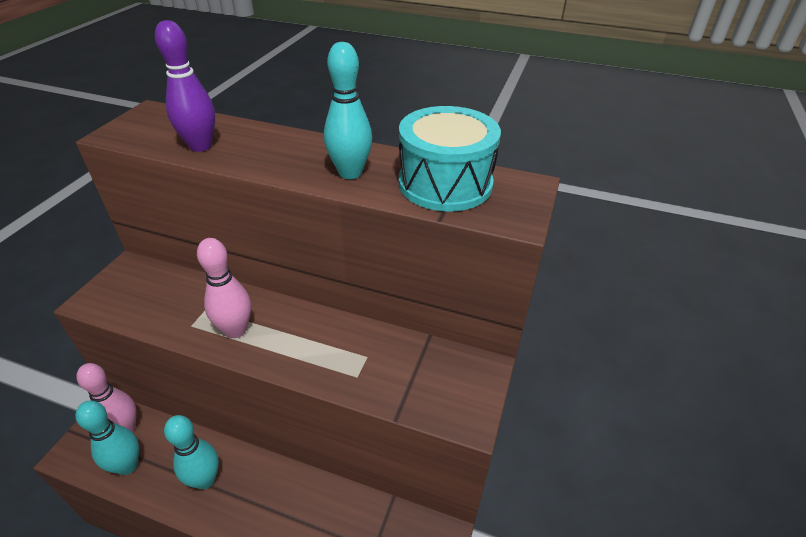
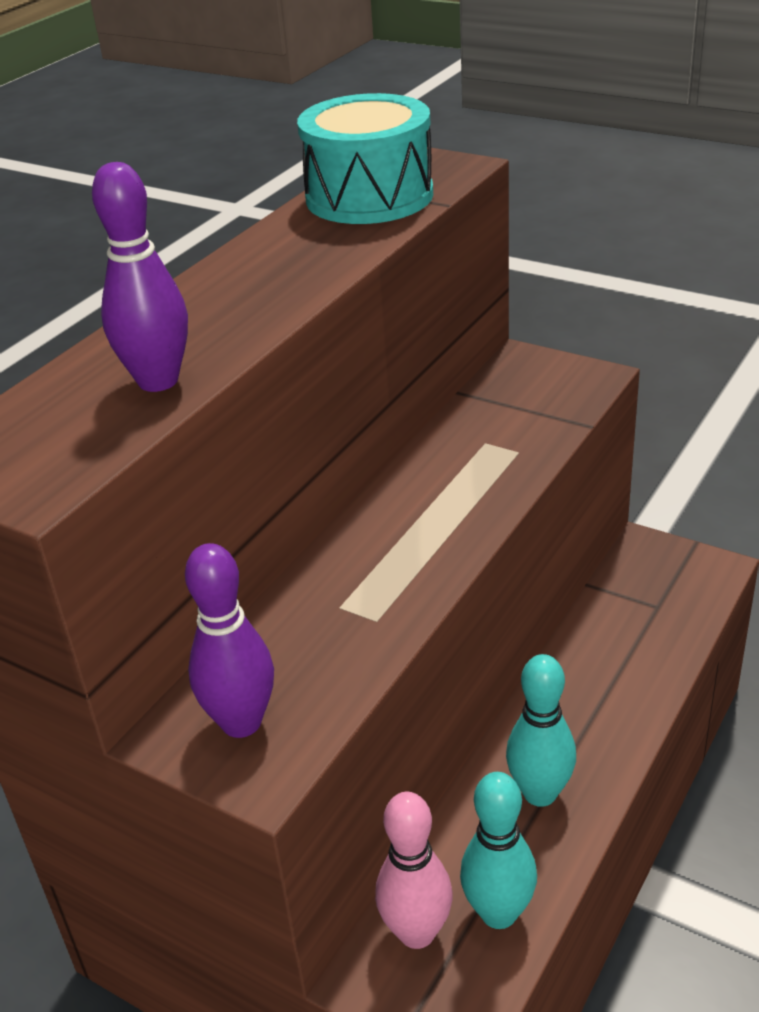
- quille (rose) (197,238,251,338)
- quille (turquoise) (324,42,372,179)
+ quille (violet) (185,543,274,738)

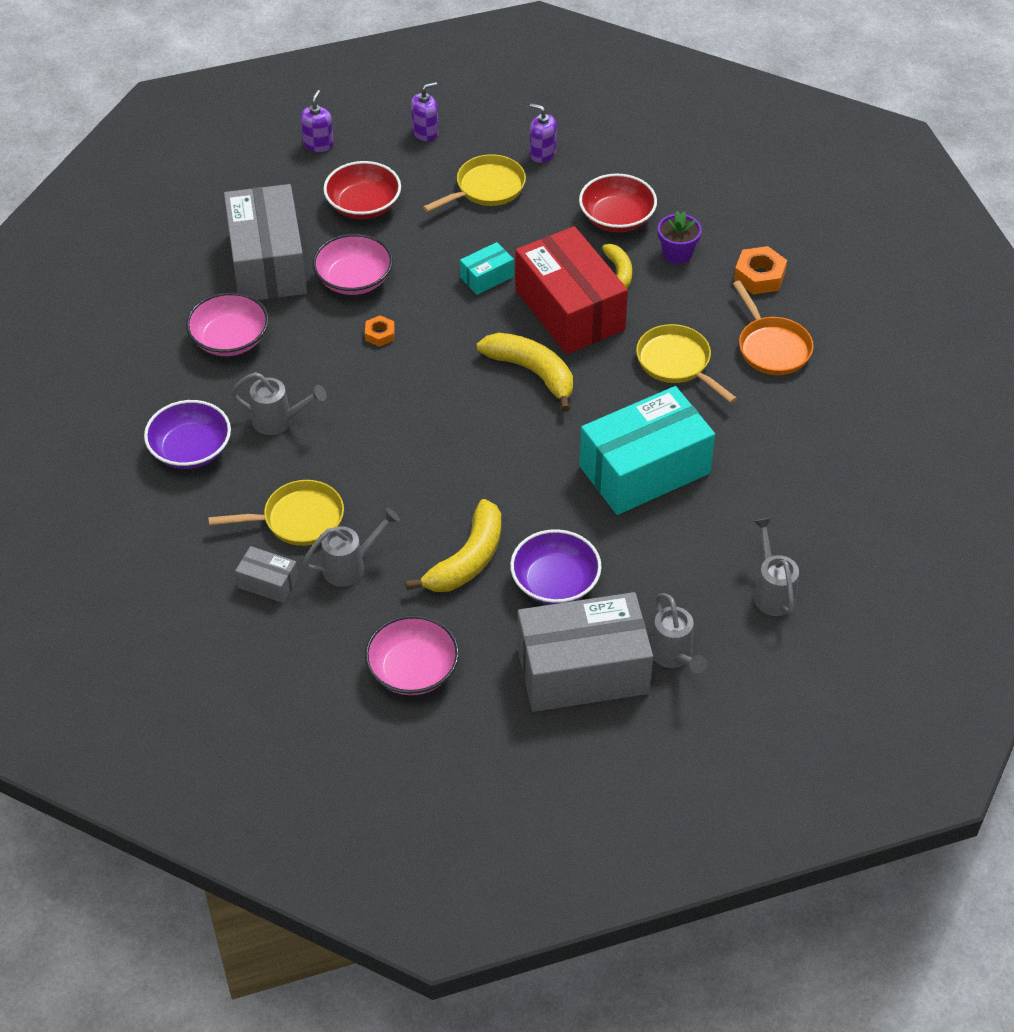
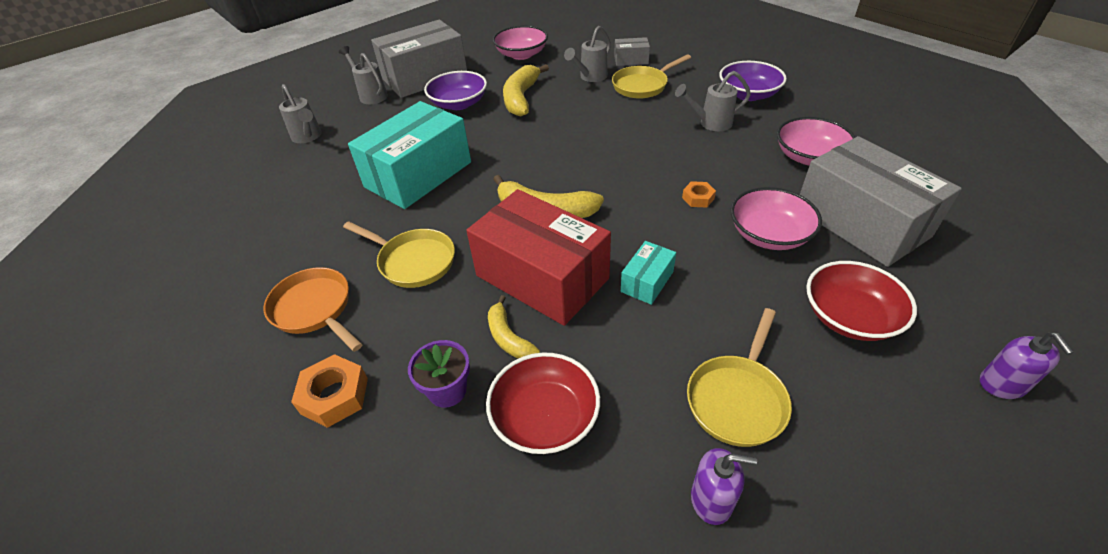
- distributeur de savon (violet) (411,82,439,141)

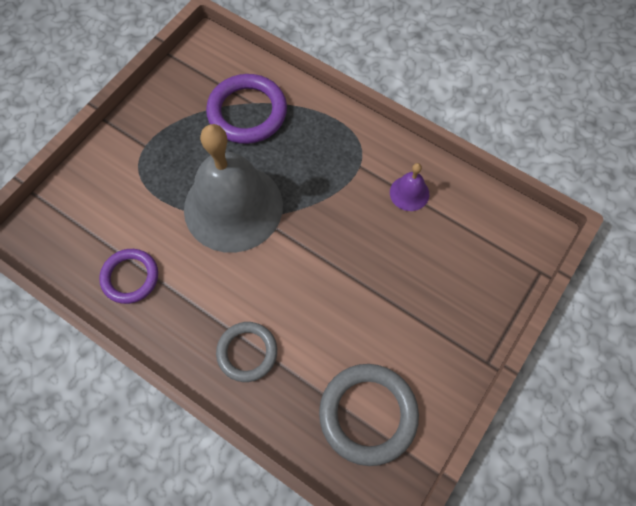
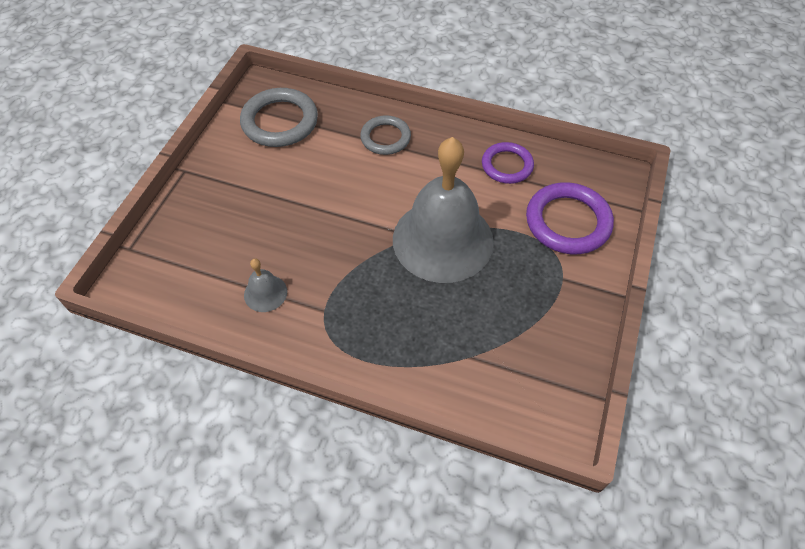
~ anneau (violet) (206,74,287,144) to (526,182,614,254)
~ cloche (violet) (390,163,429,211) to cloche (gris) (244,259,287,312)

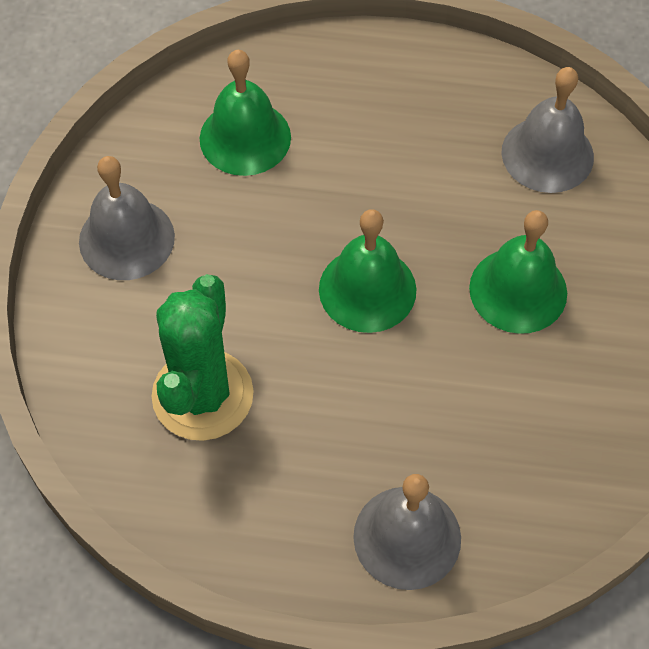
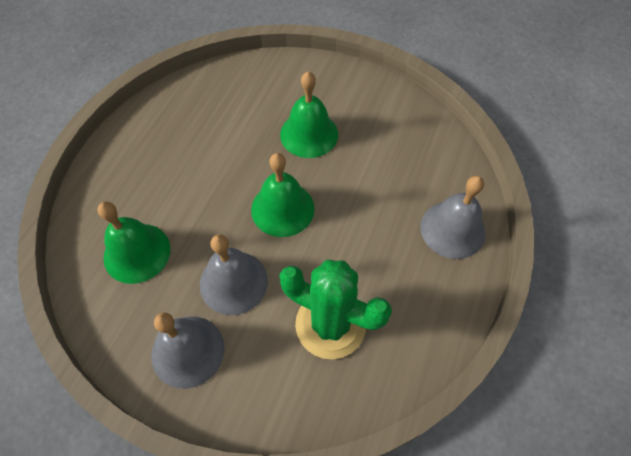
~ cloche (gris) (502,67,594,193) to (200,234,268,315)

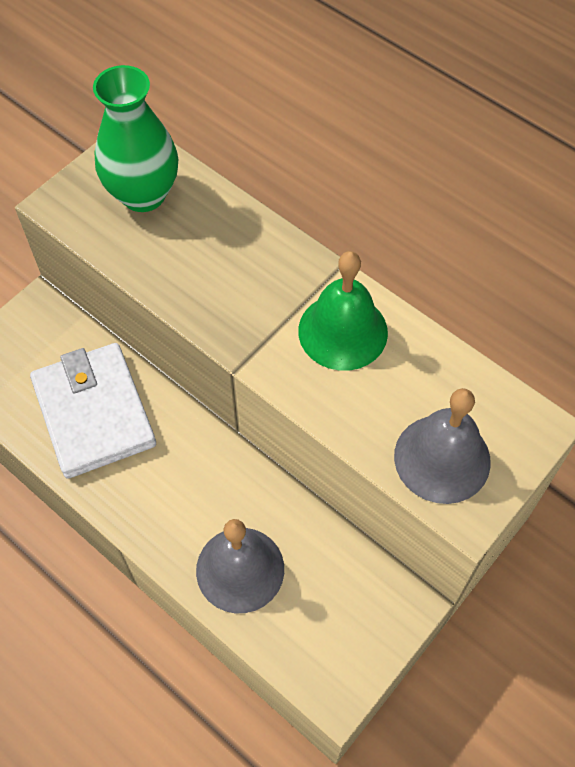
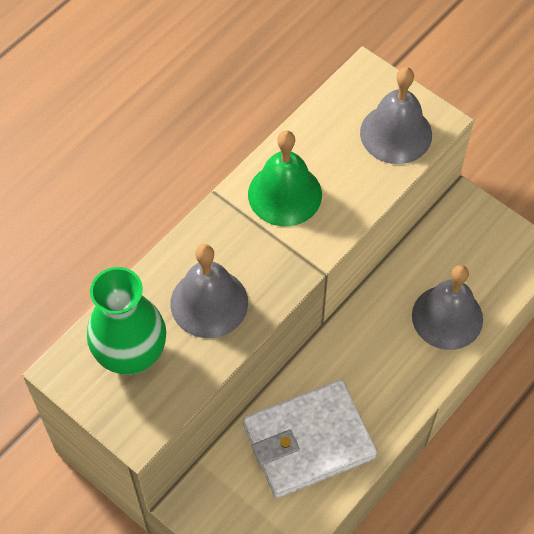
+ cloche (gris) (171,244,248,338)

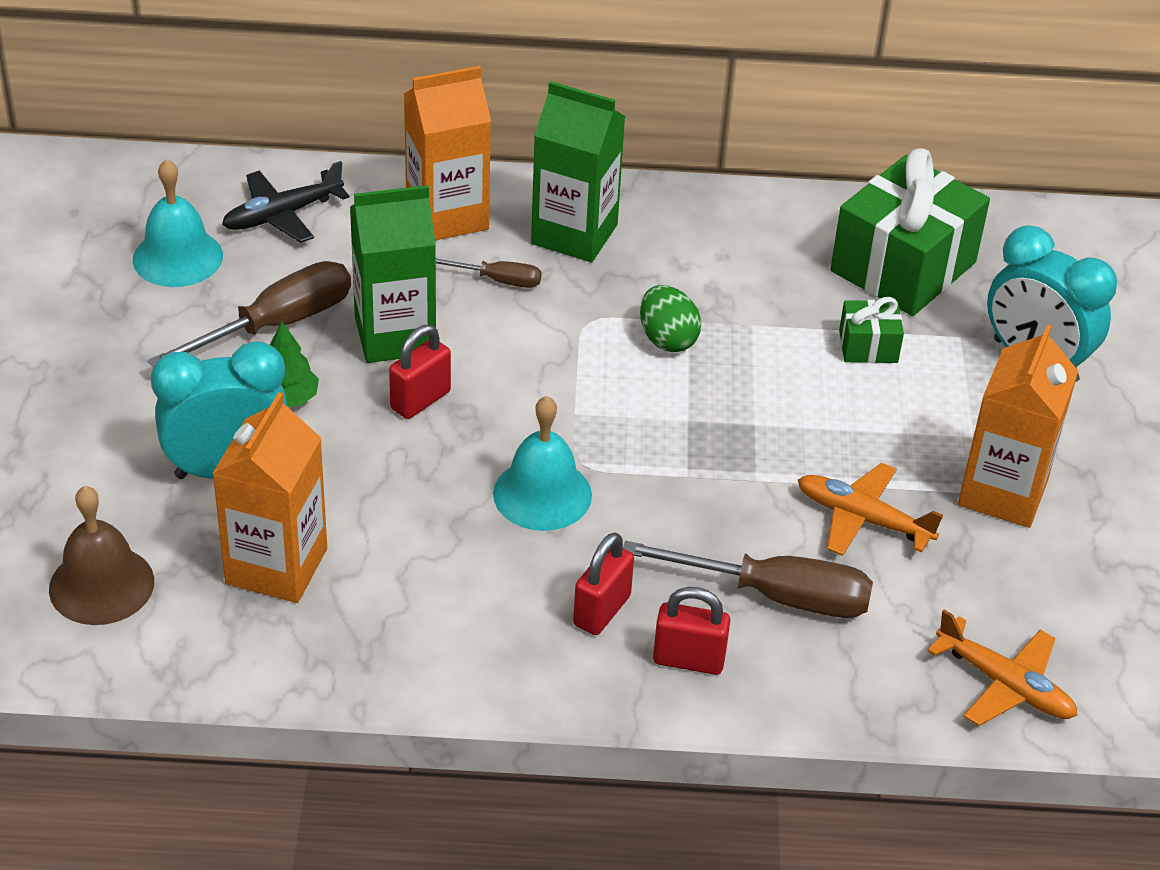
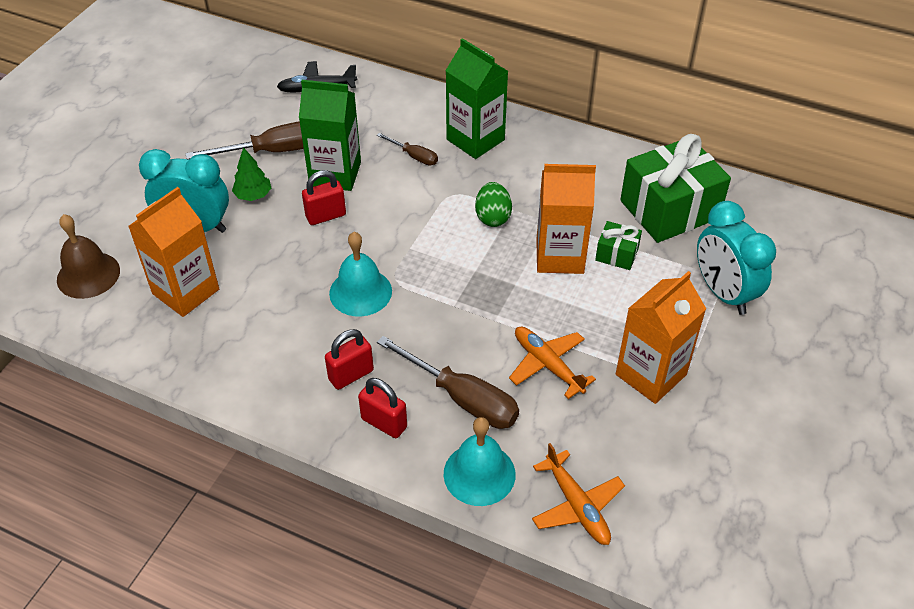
~ cloche (turquoise) (133,159,223,287) to (444,417,516,506)
~ brique de lait (orange) (404,66,491,240) to (536,164,596,274)

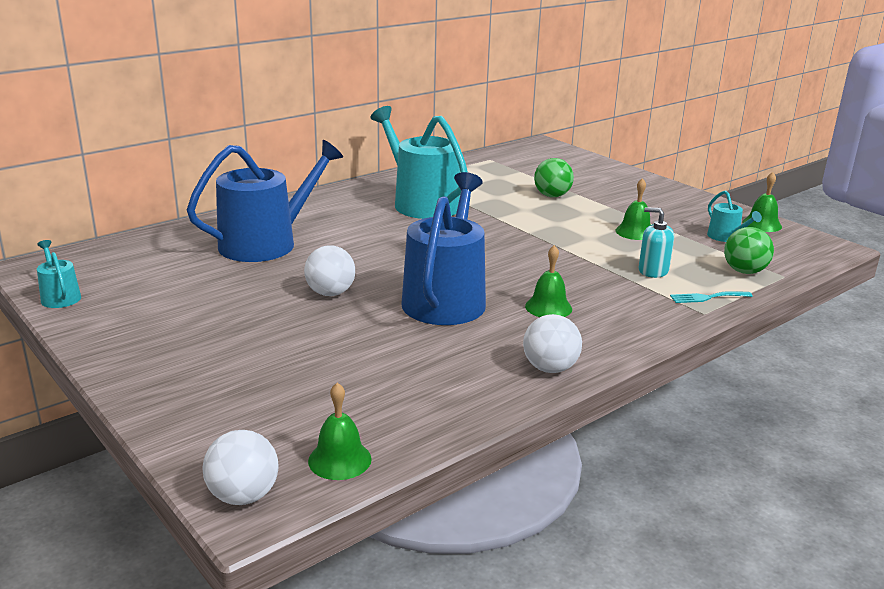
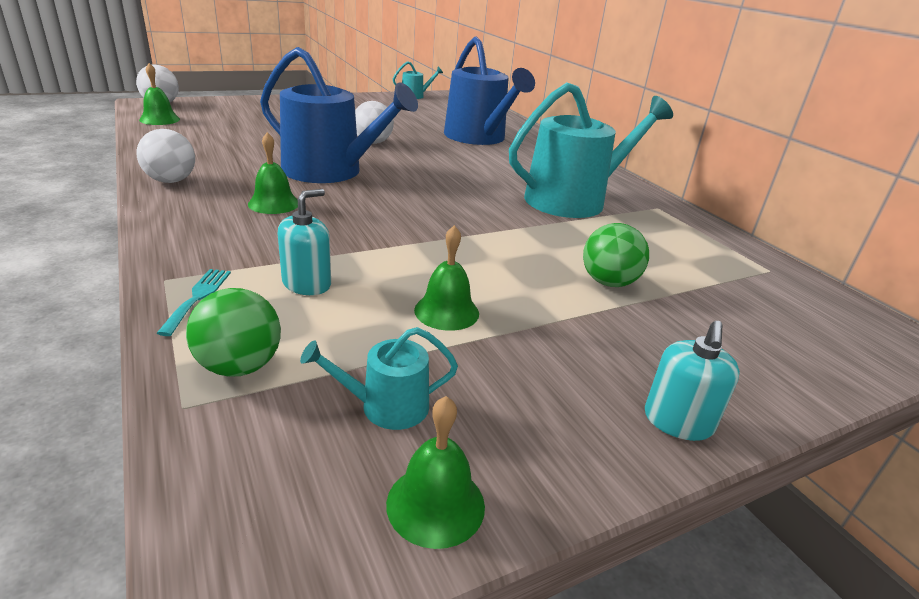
+ distributeur de savon (turquoise) (645,321,740,441)

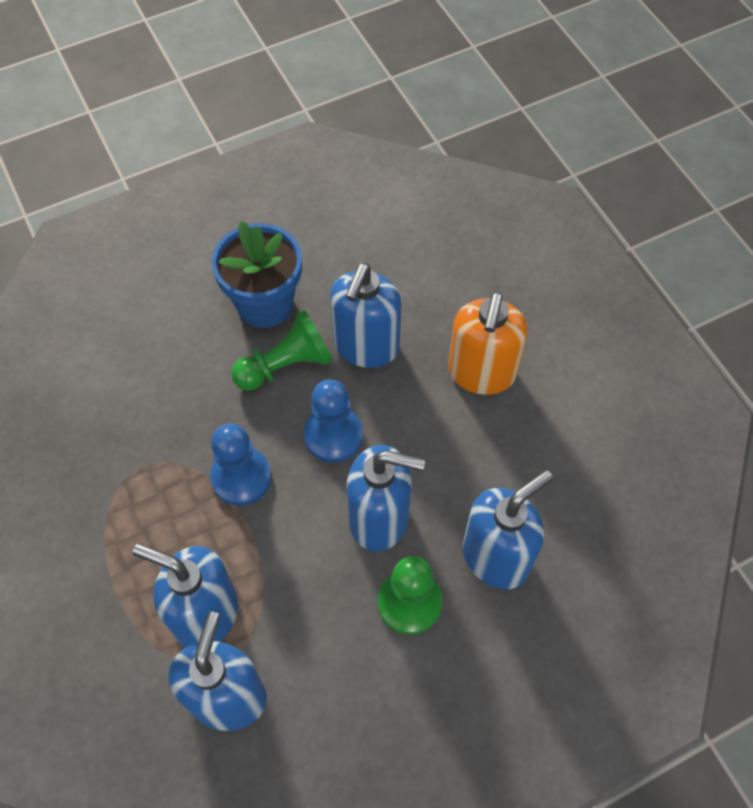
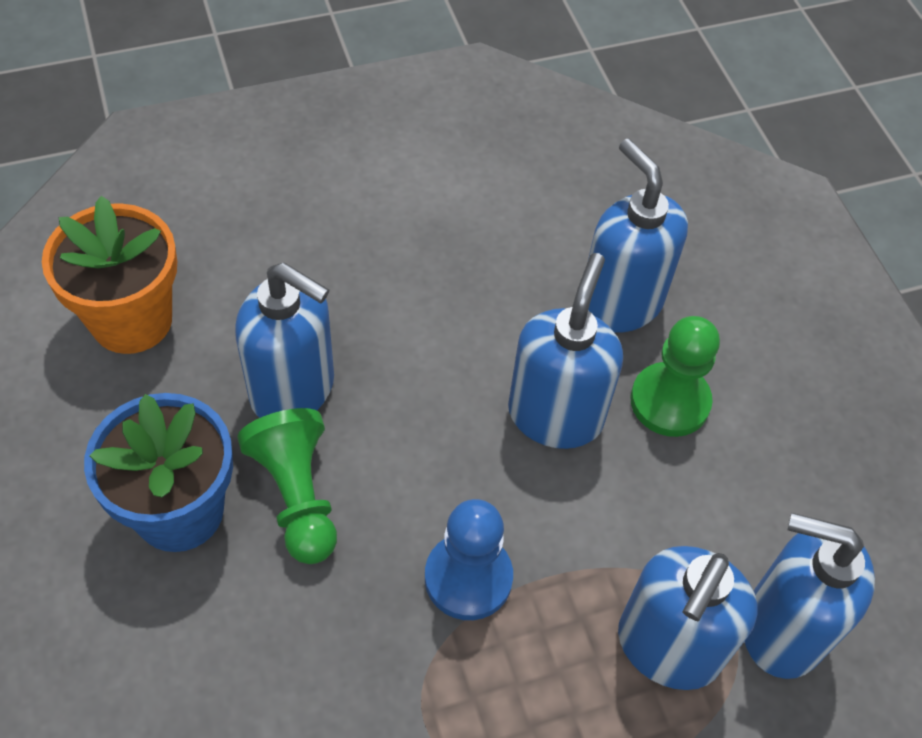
- pion (bleu) (304,380,363,463)
- distributeur de savon (orange) (448,292,528,395)
+ pot de fleurs (orange) (42,196,177,354)

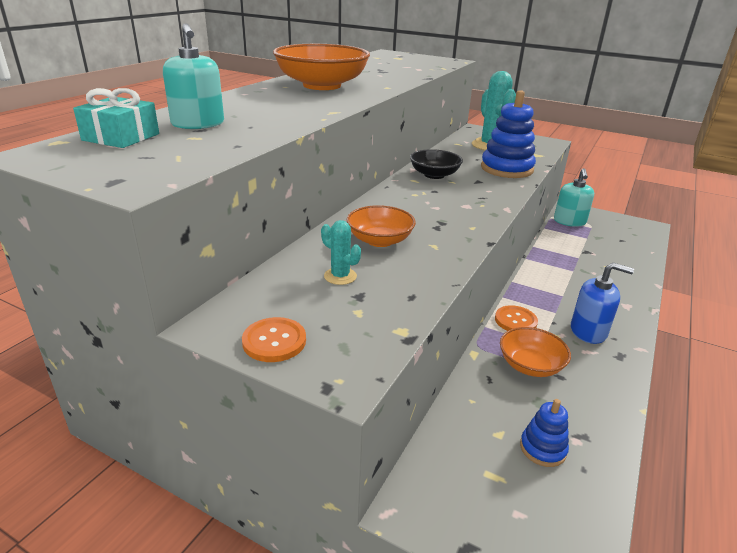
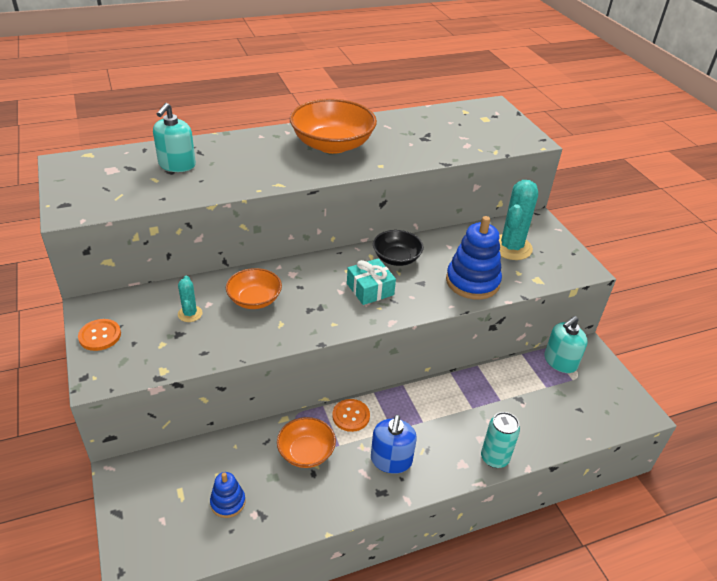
+ canette (turquoise) (481,412,520,468)
~ cadeau (turquoise) (73,88,159,148) to (347,258,396,305)
~ distributeur de savon (bleu) (571,263,634,344) = (371,415,417,474) 45 degrees clockwise

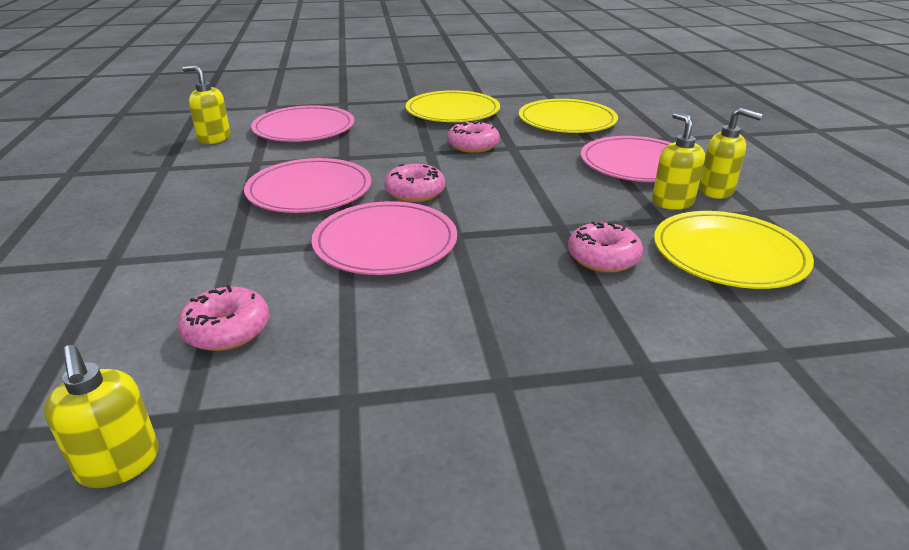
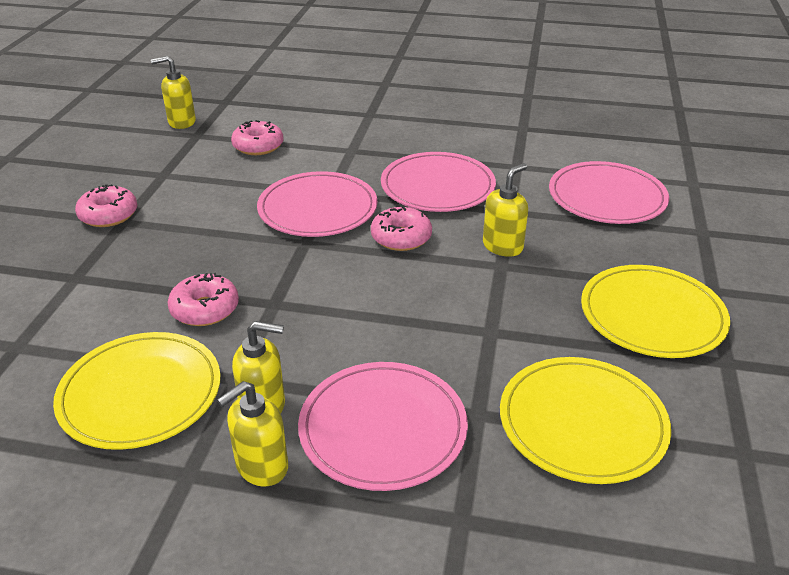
~ distributeur de savon (jaune) (182,65,230,144) to (483,163,528,257)
~ beignet (rose) (447,121,500,153) to (75,184,138,227)

